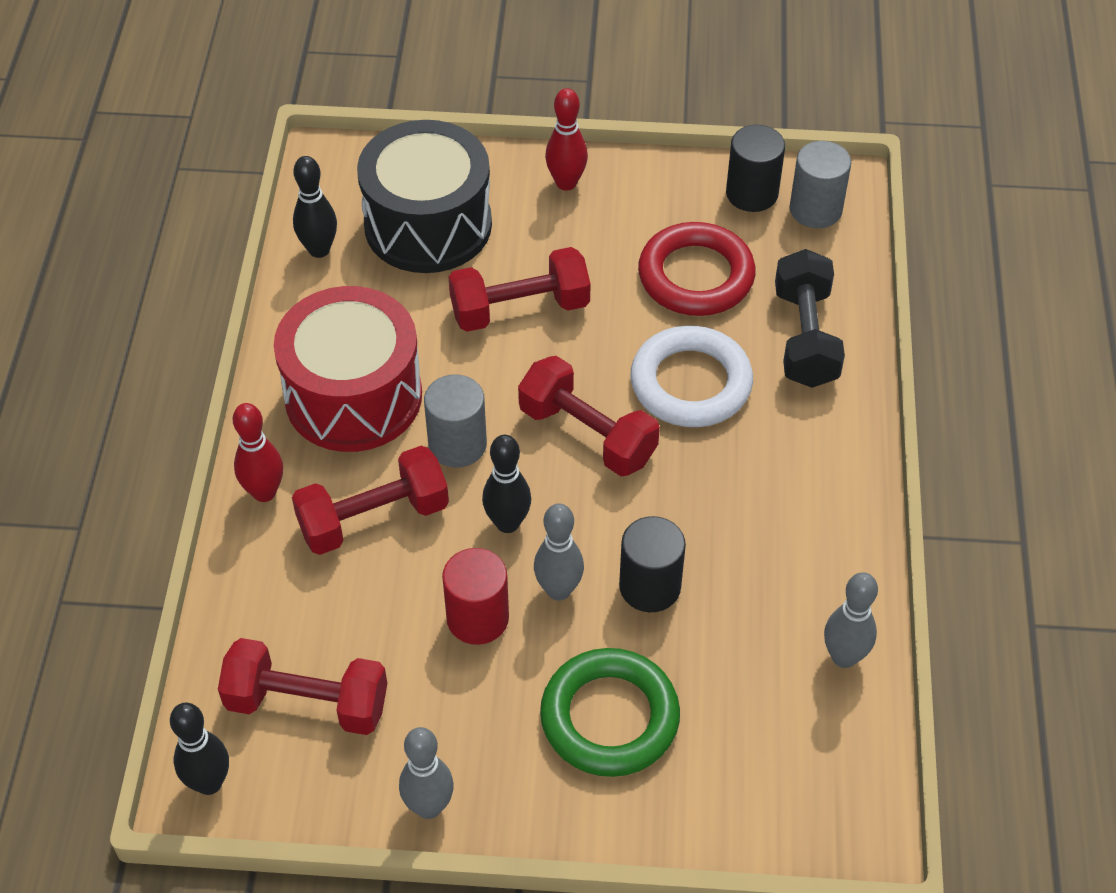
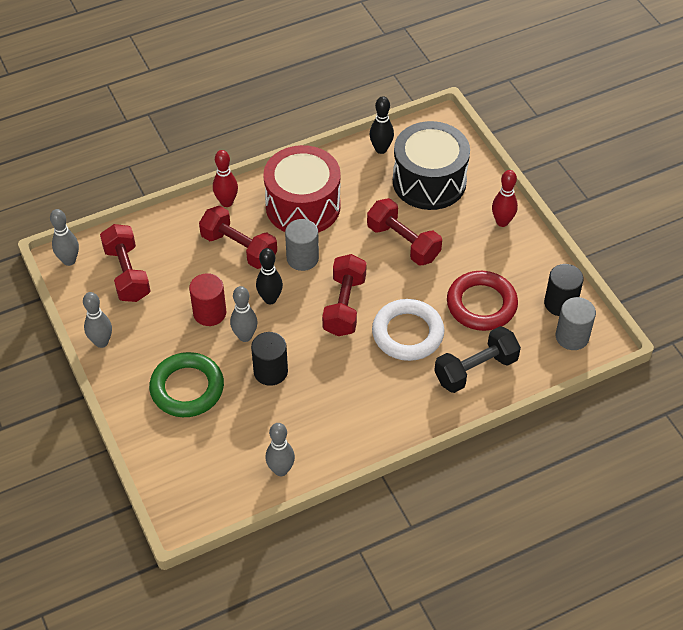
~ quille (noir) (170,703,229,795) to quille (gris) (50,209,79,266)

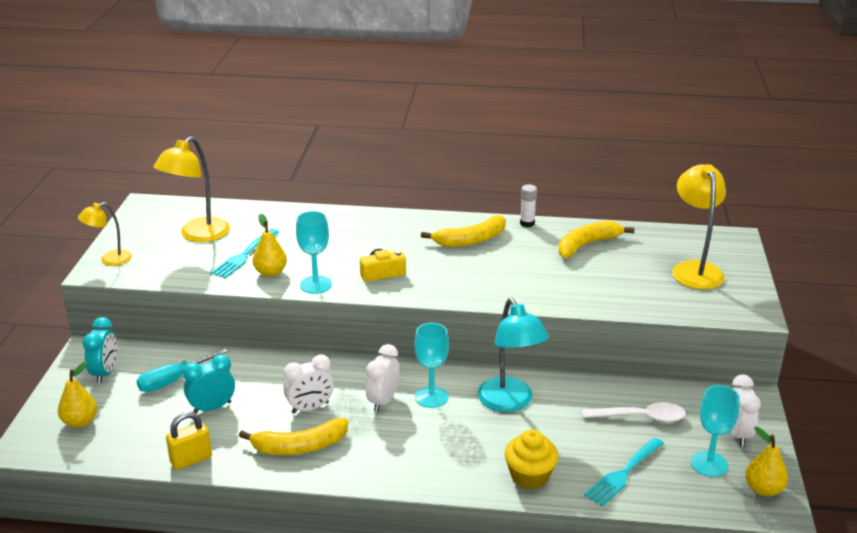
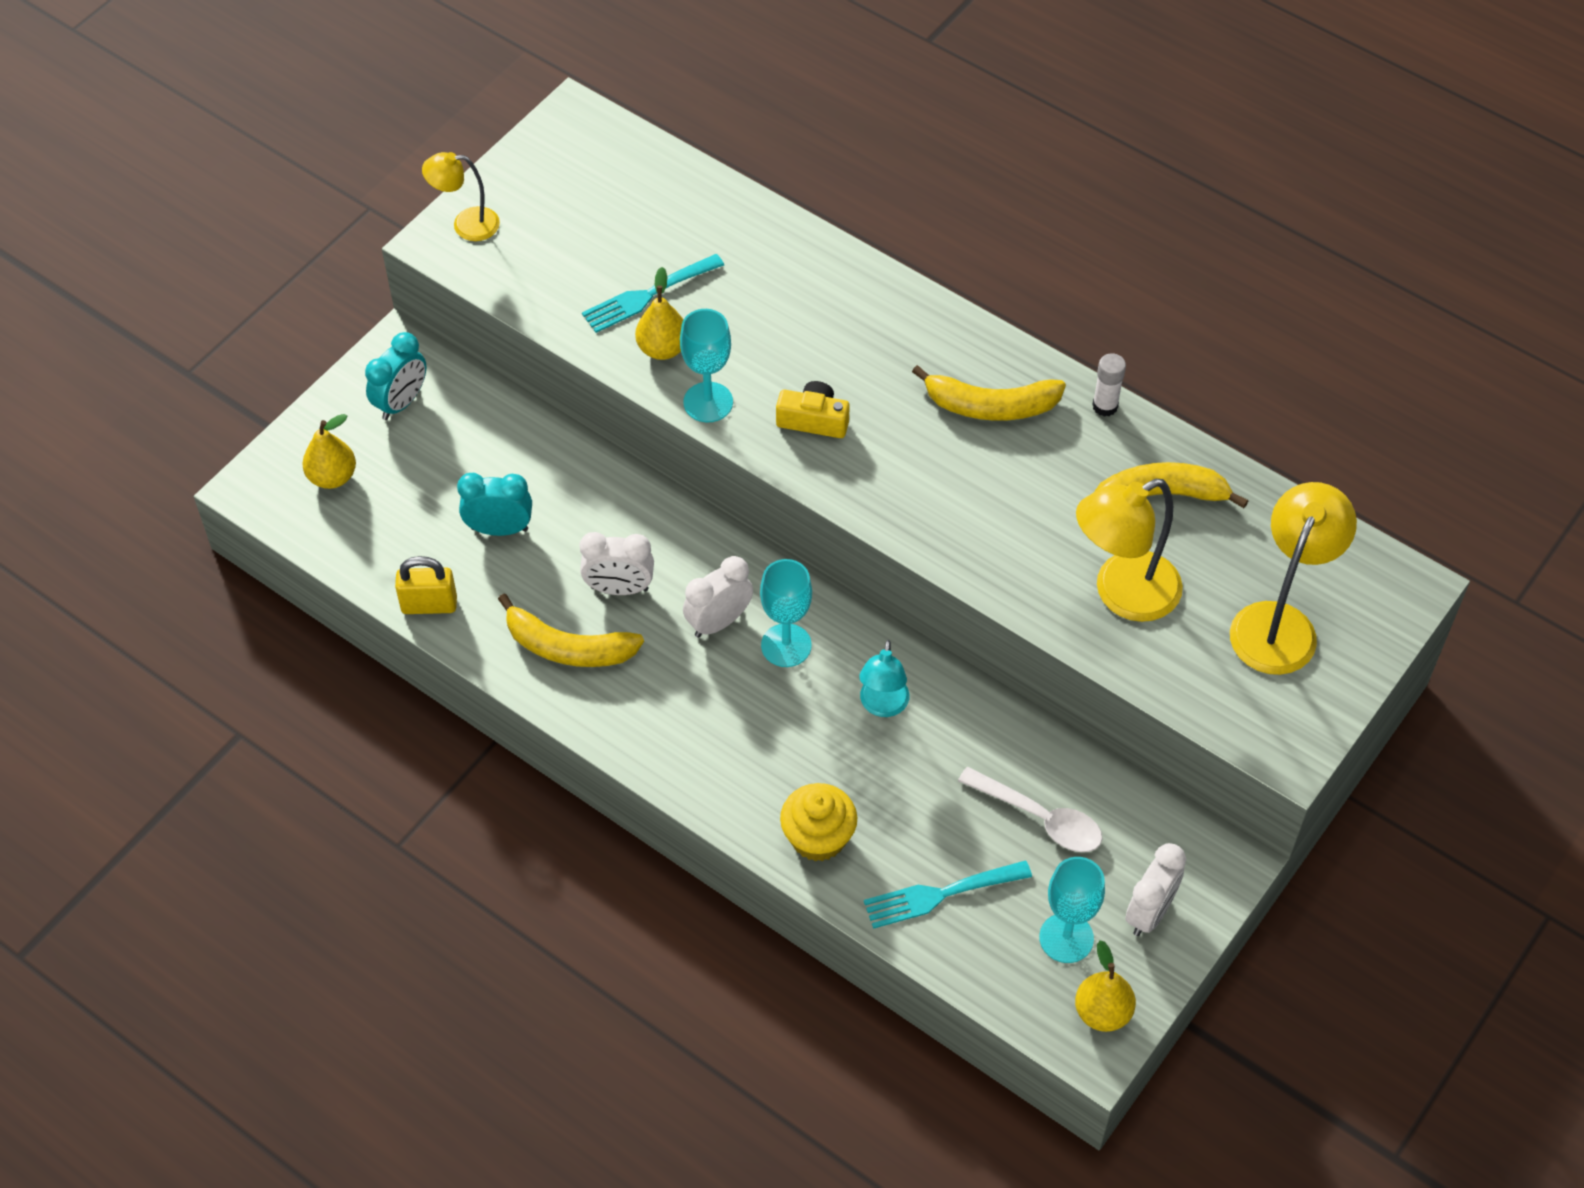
- tournevis (turquoise) (136,349,228,392)
~ lampe (jaune) (153,136,230,242) to (1076,479,1183,622)
~ lampe (turquoise) (478,298,549,412) = (859,640,910,717) x0.59

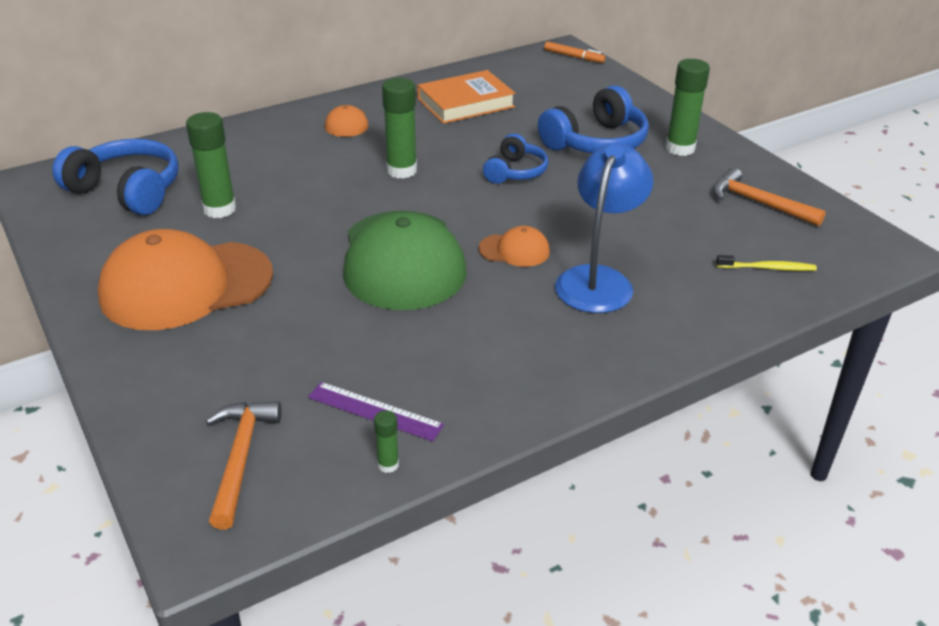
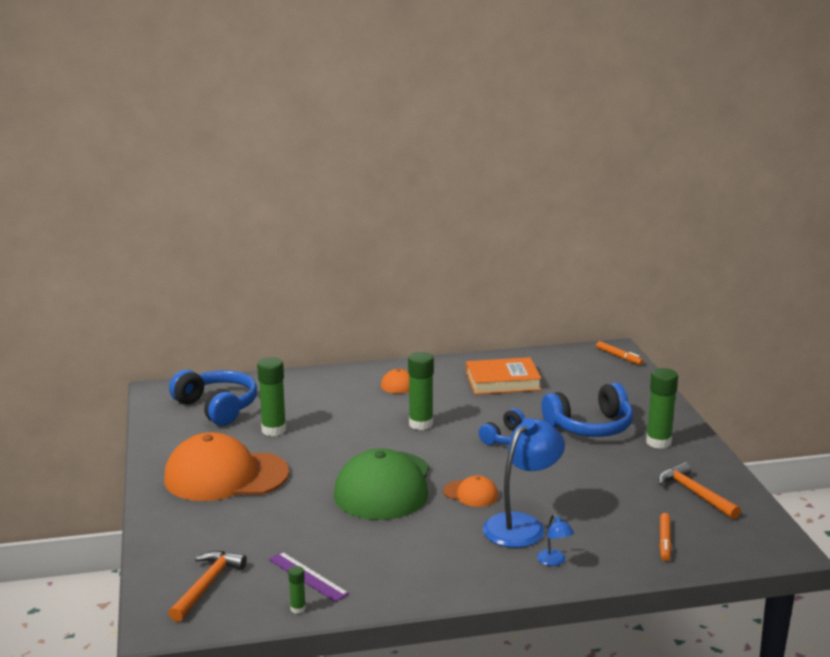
+ lampe (bleu) (537,514,574,566)
~ brosse à dents (jaune) (716,255,817,271) to feutre (orange) (659,513,672,561)

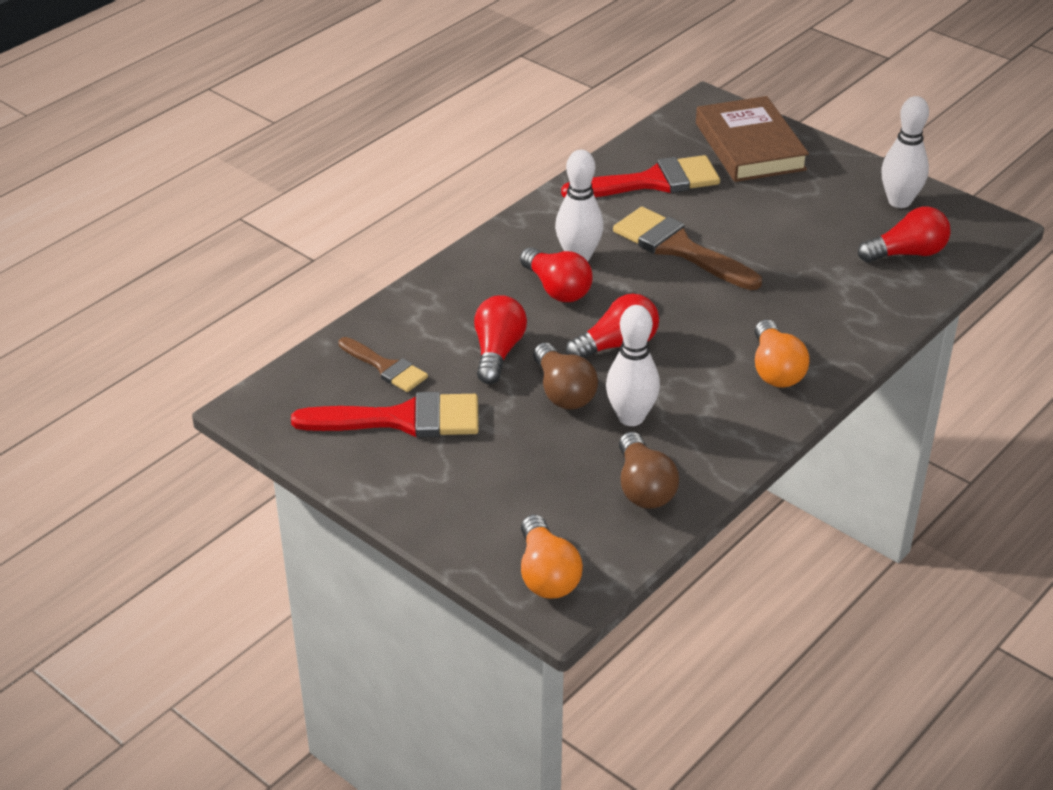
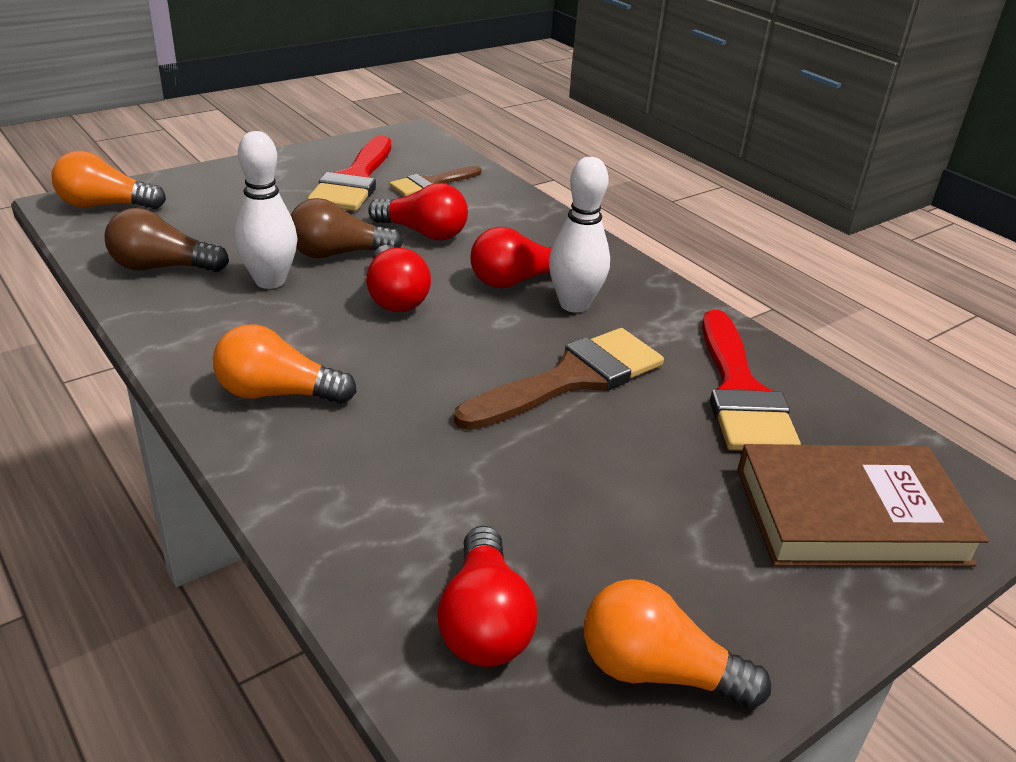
~ quille (blanc) (881,96,929,208) to ampoule (orange) (584,579,771,709)

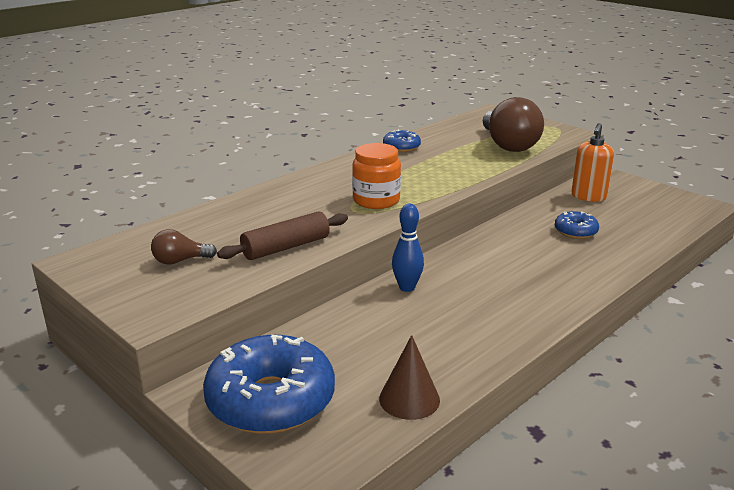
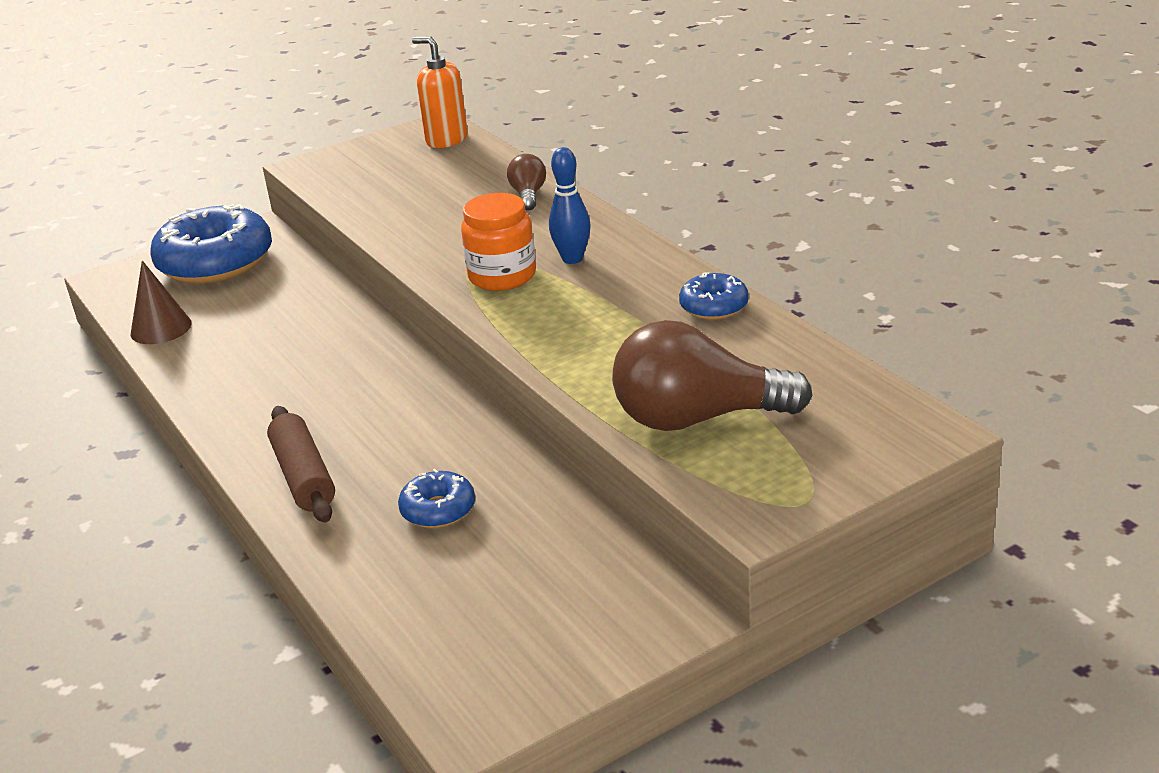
~ ampoule (marron) (151,229,217,265) to (507,154,546,211)
~ rouleau à pâtisserie (marron) (217,212,348,260) to (267,406,335,522)
~ quille (bleu) (392,204,424,292) to (549,147,591,264)
~ distributeur de savon (orange) (571,123,614,202) to (412,36,468,148)

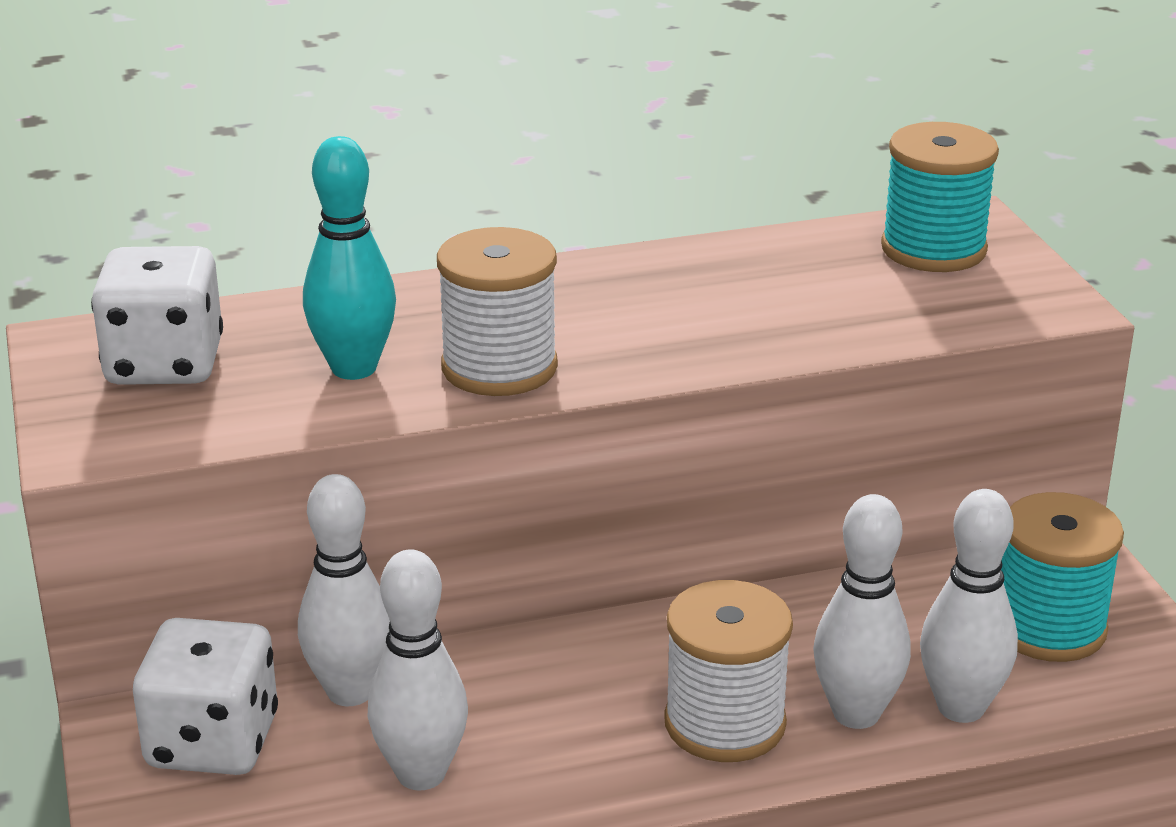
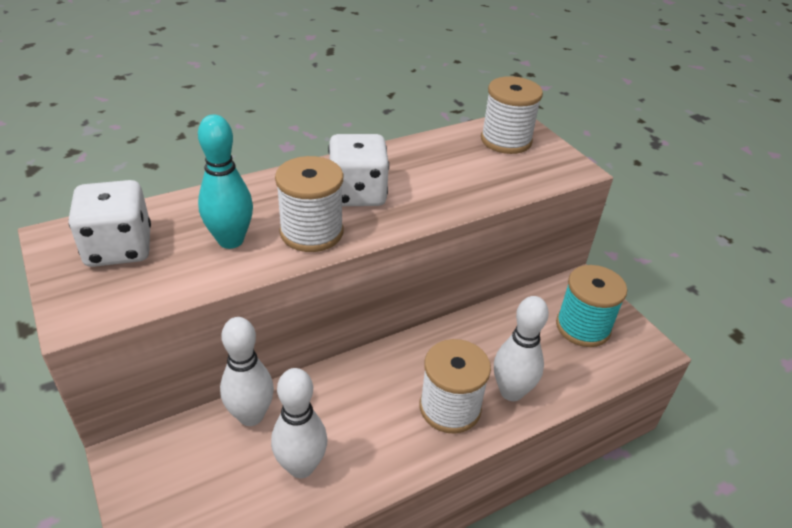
- quille (blanc) (920,489,1018,723)
~ dé (blanc) (133,618,278,775) to (328,134,389,206)
~ bobine (turquoise) (881,122,999,272) to bobine (blanc) (481,76,543,154)

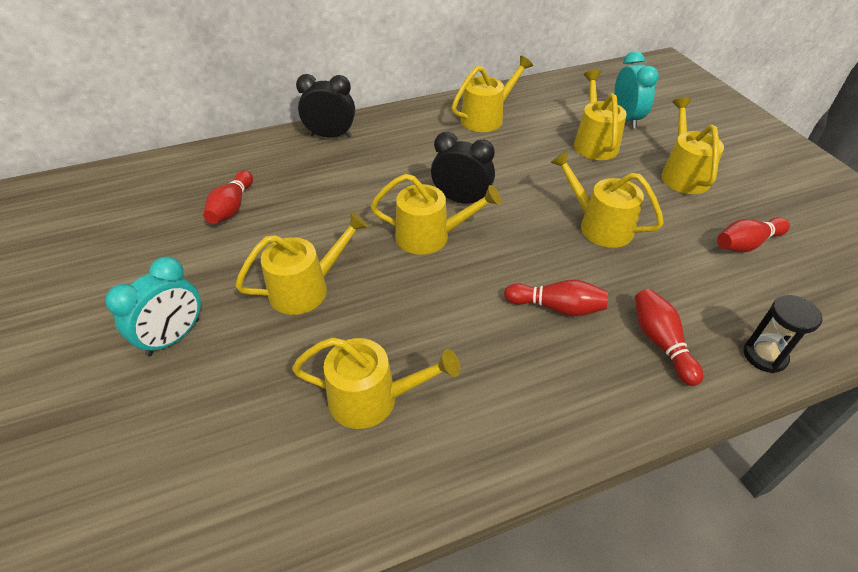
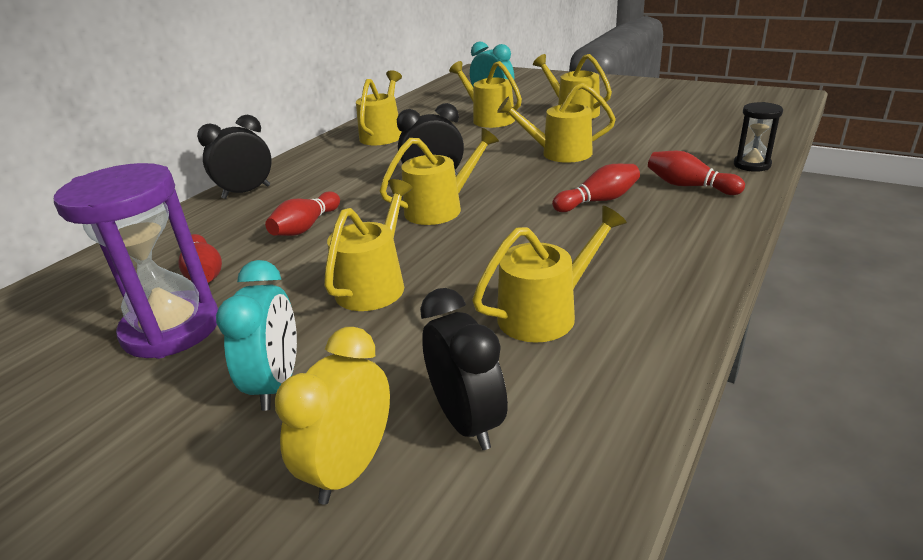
+ sablier (violet) (54,163,218,359)
+ réveil (jaune) (275,327,390,504)
+ réveil (noir) (420,288,508,450)
~ quille (rouge) (717,217,790,252) to (265,191,340,236)

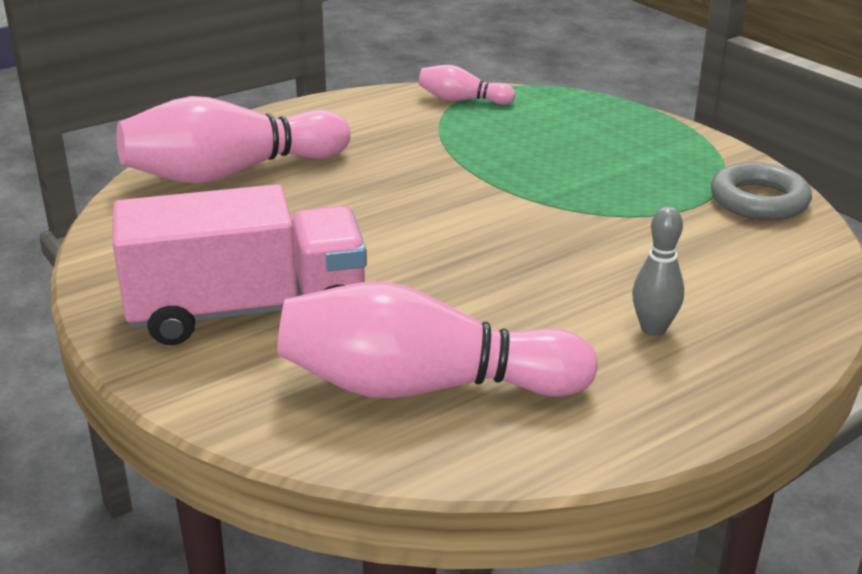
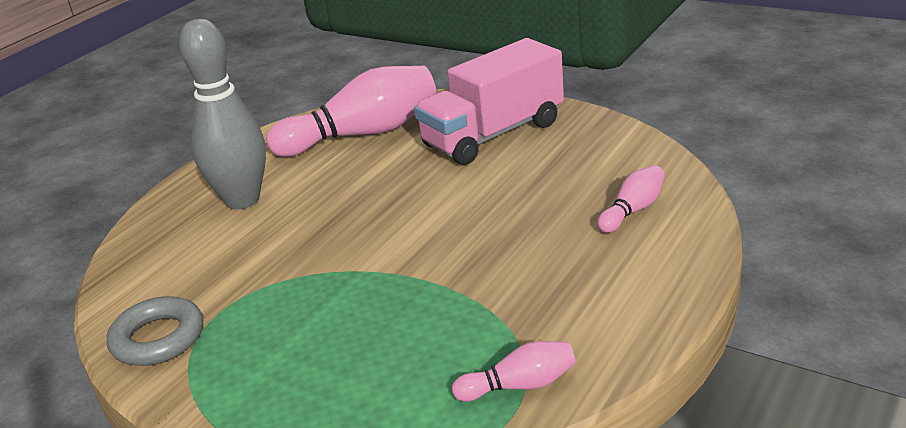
~ quille (rose) (116,96,350,184) = (597,165,665,233) x0.47
~ quille (gris) (632,206,684,336) = (179,19,266,209) x2.11

